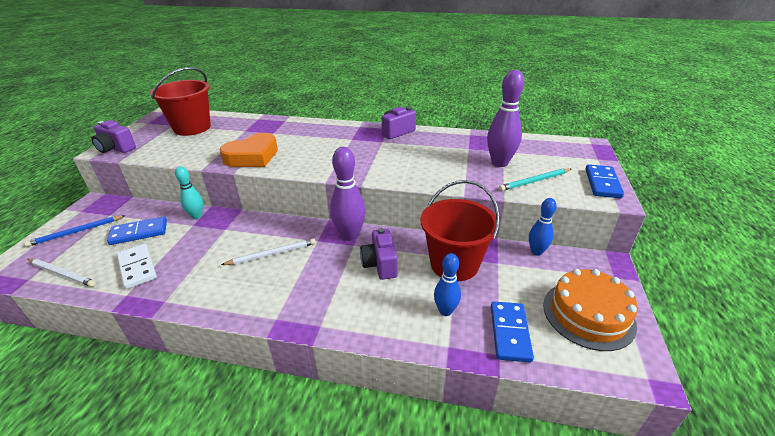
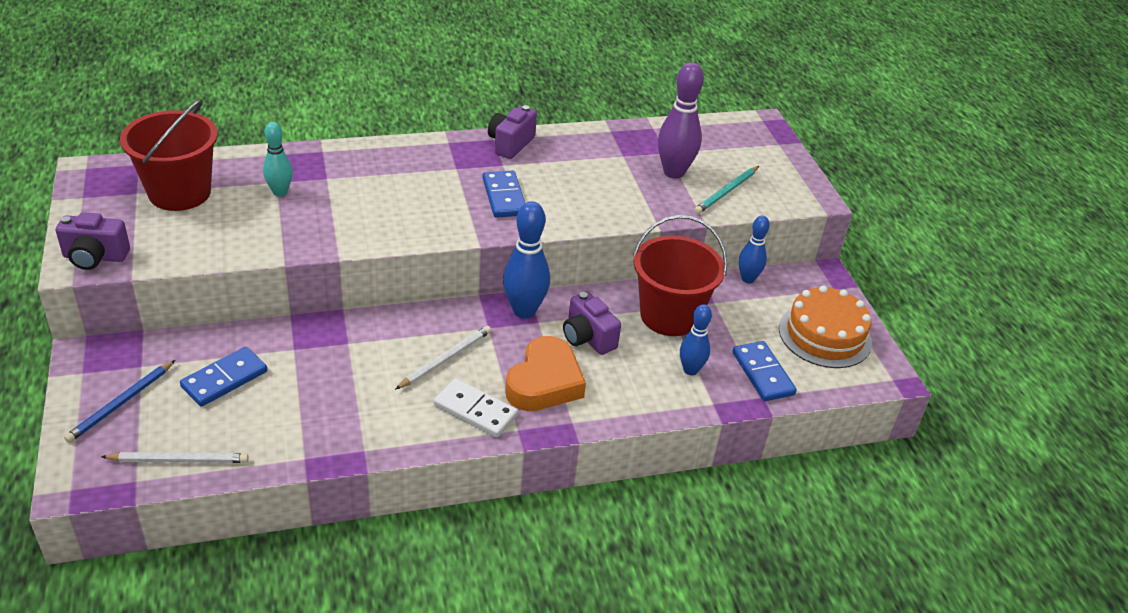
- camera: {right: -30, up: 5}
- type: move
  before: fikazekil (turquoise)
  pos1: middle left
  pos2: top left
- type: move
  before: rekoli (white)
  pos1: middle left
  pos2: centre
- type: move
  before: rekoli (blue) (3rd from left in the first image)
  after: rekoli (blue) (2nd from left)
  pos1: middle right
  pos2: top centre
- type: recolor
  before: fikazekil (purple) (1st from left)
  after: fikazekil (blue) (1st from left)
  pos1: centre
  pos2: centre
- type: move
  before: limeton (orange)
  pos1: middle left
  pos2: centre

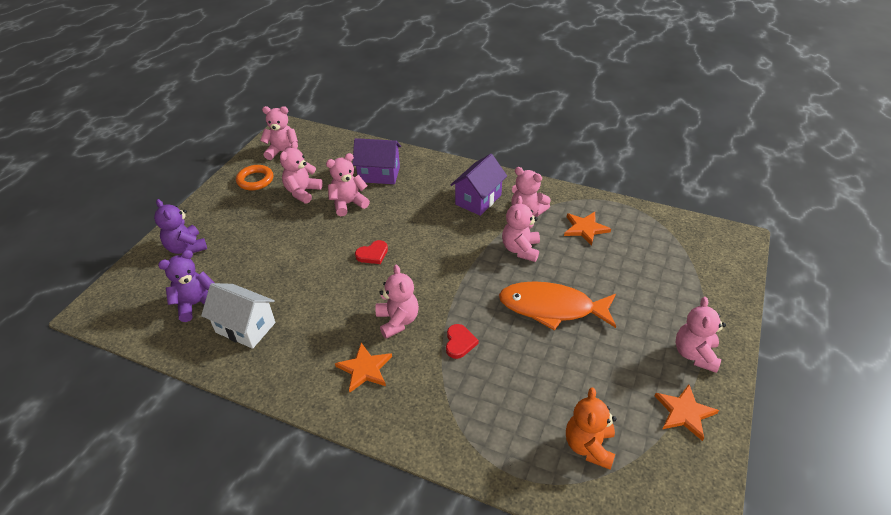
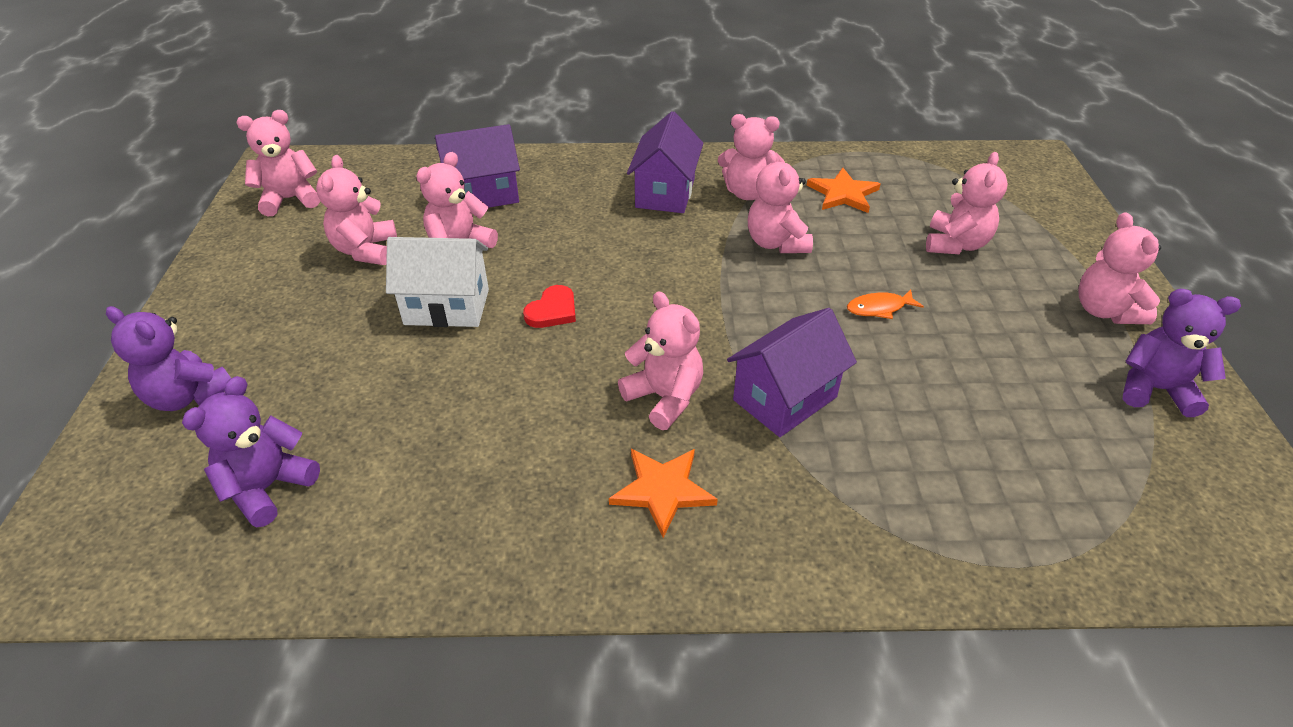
- camera: {right: -25, up: 0}
- type: move
  before: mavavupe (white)
  pos1: middle left
  pos2: centre
- type: replace
  before: limeton (red) (2nd from left)
  after: mavavupe (purple) (3rd from left)
  pos1: centre
  pos2: centre
- type: resize
  before: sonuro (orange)
  pos1: centre
  pos2: middle right
  scale: 0.41
- type: insert
  after: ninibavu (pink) (7th from left)
  pos2: top right
- type: replace
  before: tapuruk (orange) (3rd from left)
  after: ninibavu (purple) (3rd from left)
  pos1: bottom right
  pos2: middle right
- type: delete
  before: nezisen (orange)
  pos1: middle left
- type: delete
  before: ninibavu (orange)
  pos1: bottom centre

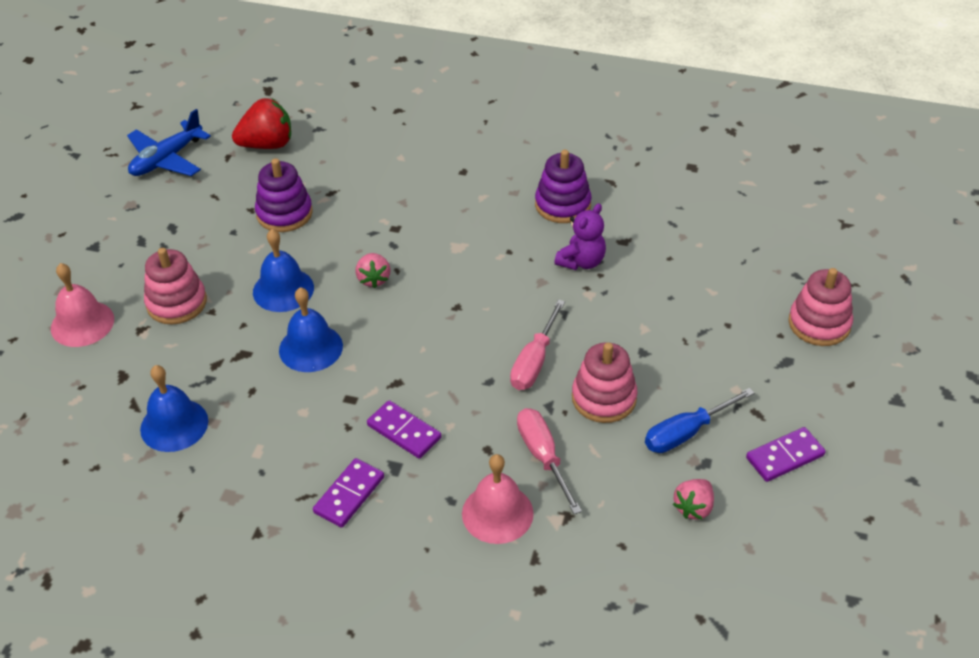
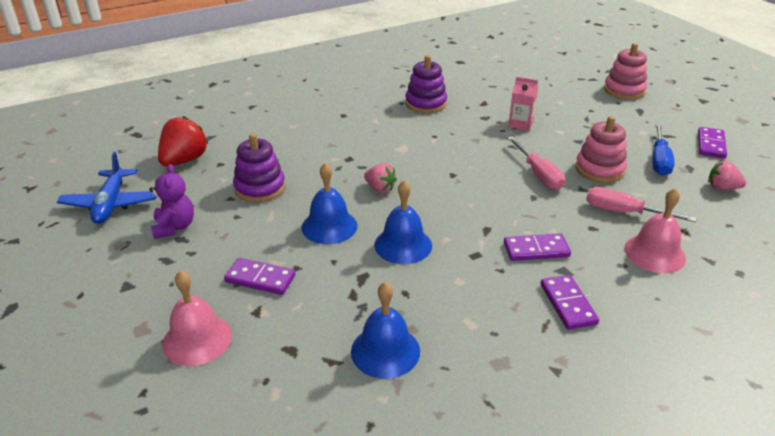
- camera: {right: -45, up: -10}
- type: move
  before: ninibavu (purple)
  pos1: centre
  pos2: middle left
- type: replace
  before: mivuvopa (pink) (1st from left)
  after: rekoli (purple) (1st from left)
  pos1: middle left
  pos2: centre
- type: insert
  after: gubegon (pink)
  pos2: top right
- type: rotate
  before: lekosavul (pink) (2nd from left)
  pos1: bottom right
  pos2: middle right
  turn: 120

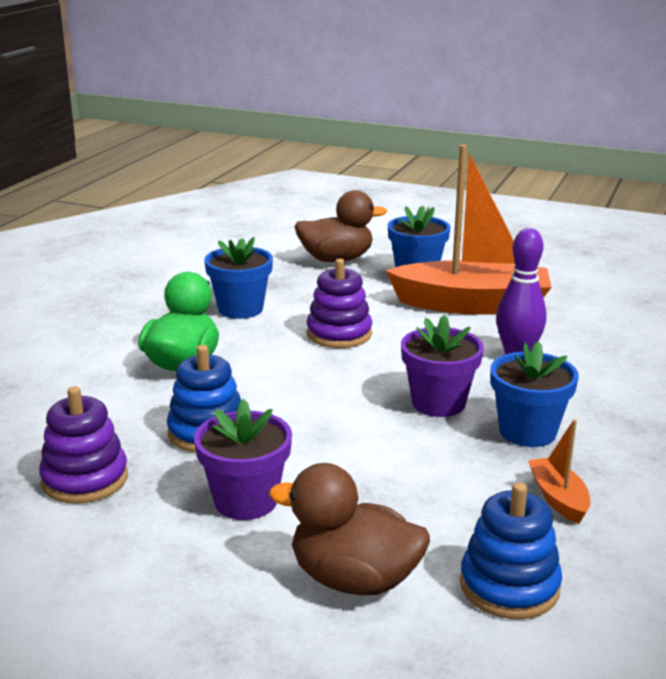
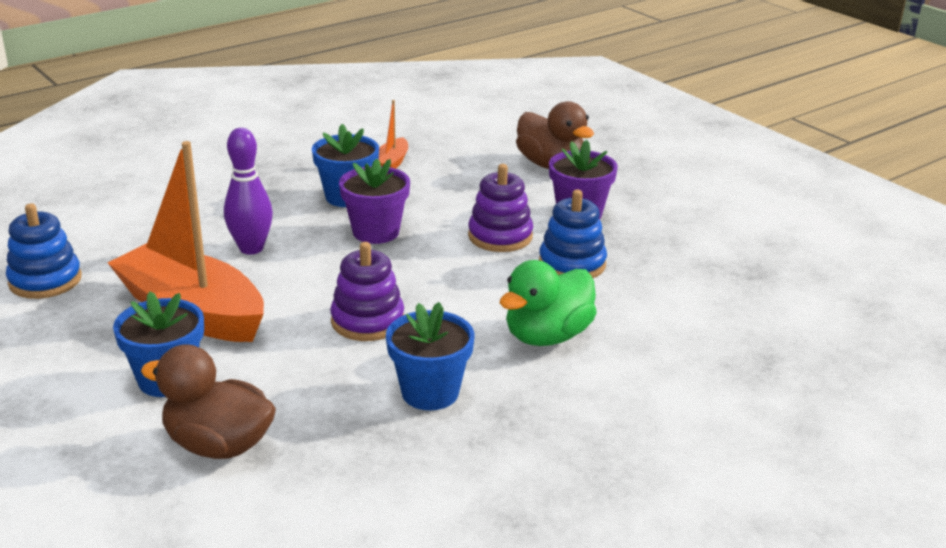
- camera: {right: -150, up: 5}
- type: move
  before: mivuvopa (blue) (2nd from left in the first image)
  after: mivuvopa (blue) (1st from left)
  pos1: bottom right
  pos2: middle left
- type: move
  before: mivuvopa (purple) (1st from left in the first image)
  after: mivuvopa (purple) (2nd from left)
  pos1: middle left
  pos2: centre

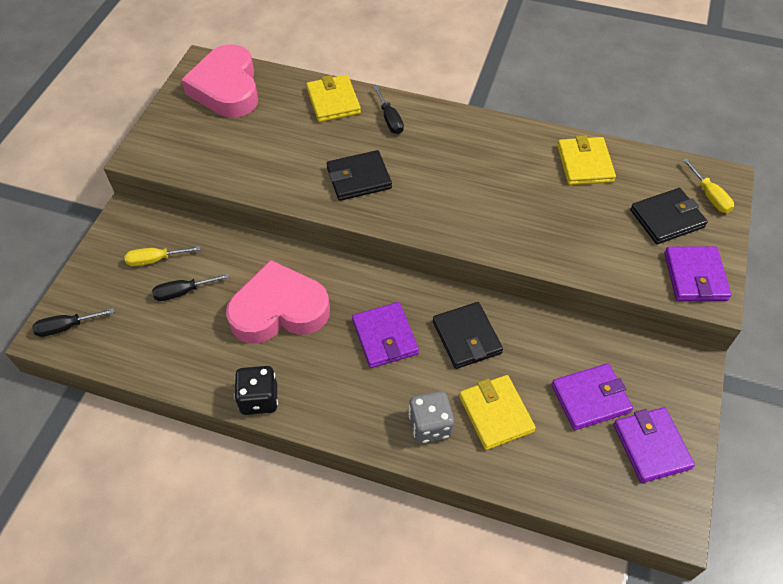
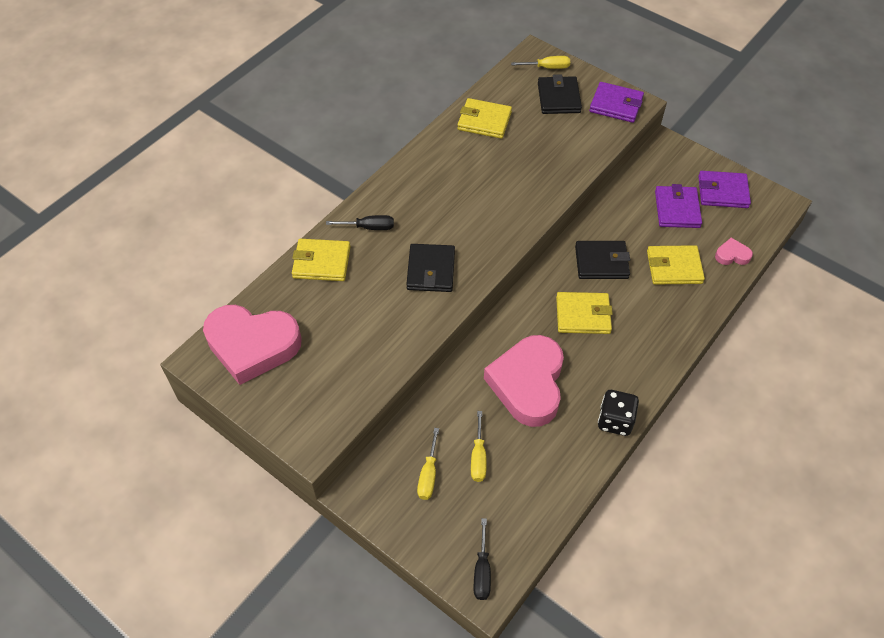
- camera: {right: -70, up: 0}
- type: recolor
  before: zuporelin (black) (2nd from left)
  after: zuporelin (yellow) (2nd from left)
  pos1: middle left
  pos2: bottom centre
- type: recolor
  before: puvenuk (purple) (1st from left)
  after: puvenuk (yellow) (3rd from left)
  pos1: centre
  pos2: centre
- type: insert
  after: limeton (pink) (3rd from left)
  pos2: middle right
- type: delete
  before: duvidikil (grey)
  pos1: bottom centre

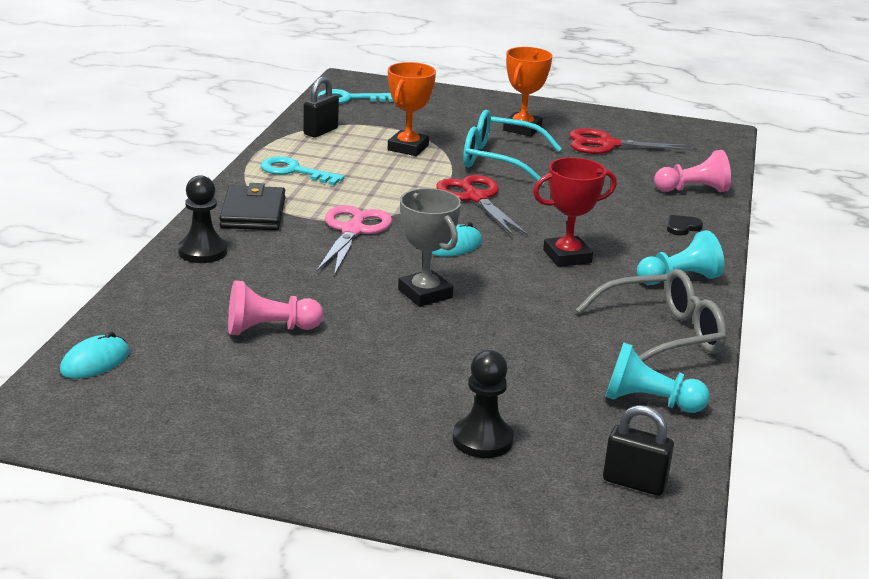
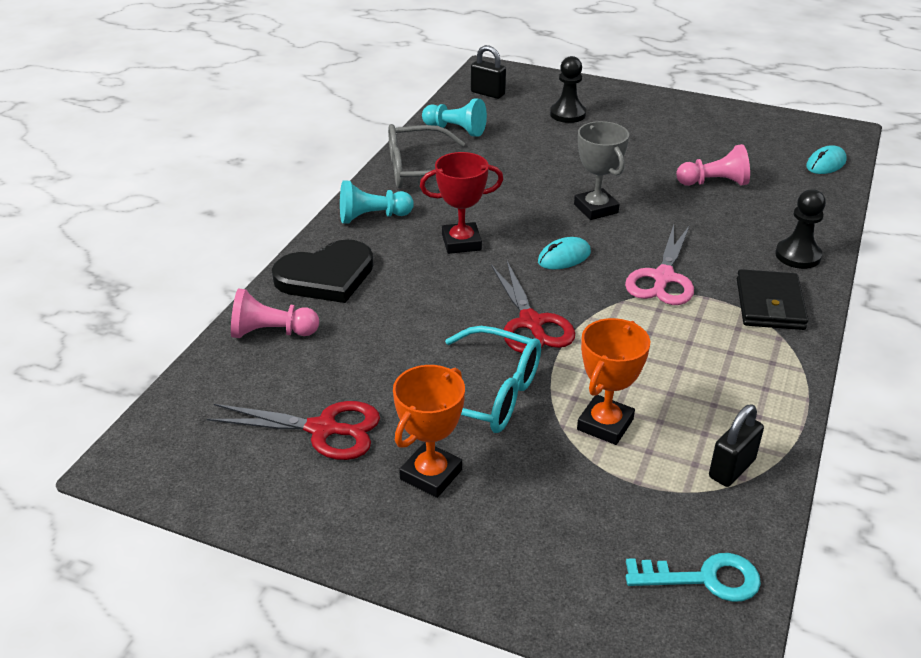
- camera: {right: -170, up: 10}
- type: resize
  before: limeton (black)
  pos1: middle right
  pos2: centre
  scale: 2.47
- type: delete
  before: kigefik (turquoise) (1st from left)
  pos1: top centre

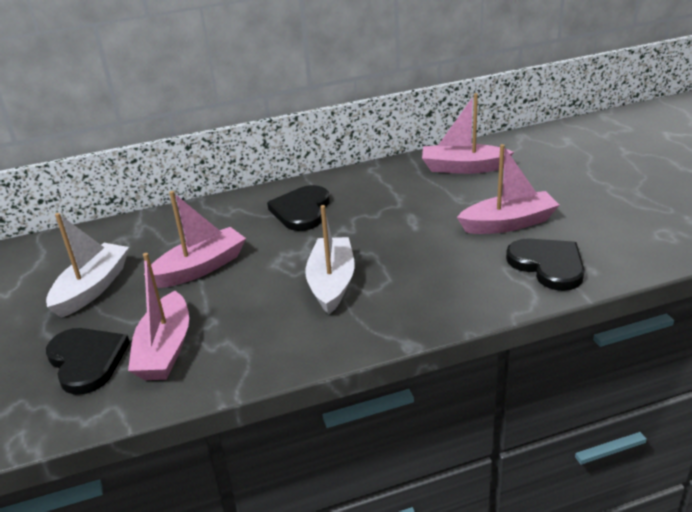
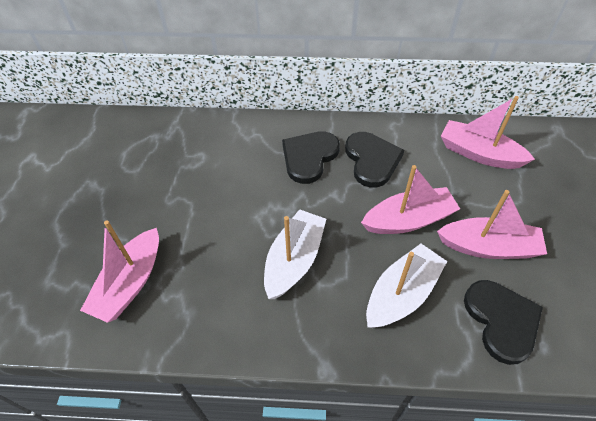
- camera: {right: 20, up: 20}
- type: move
  before: limeton (black) (1st from left in the first image)
  after: limeton (black) (2nd from left)
  pos1: bottom left
  pos2: centre
- type: move
  before: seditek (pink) (2nd from left)
  pos1: middle left
  pos2: middle right
- type: move
  before: seditek (white) (1st from left in the first image)
  after: seditek (white) (2nd from left)
  pos1: middle left
  pos2: bottom right

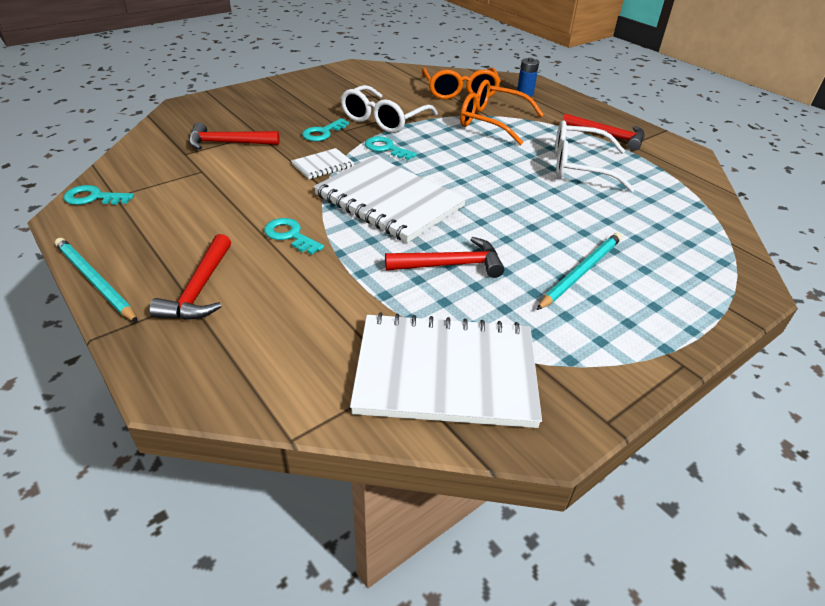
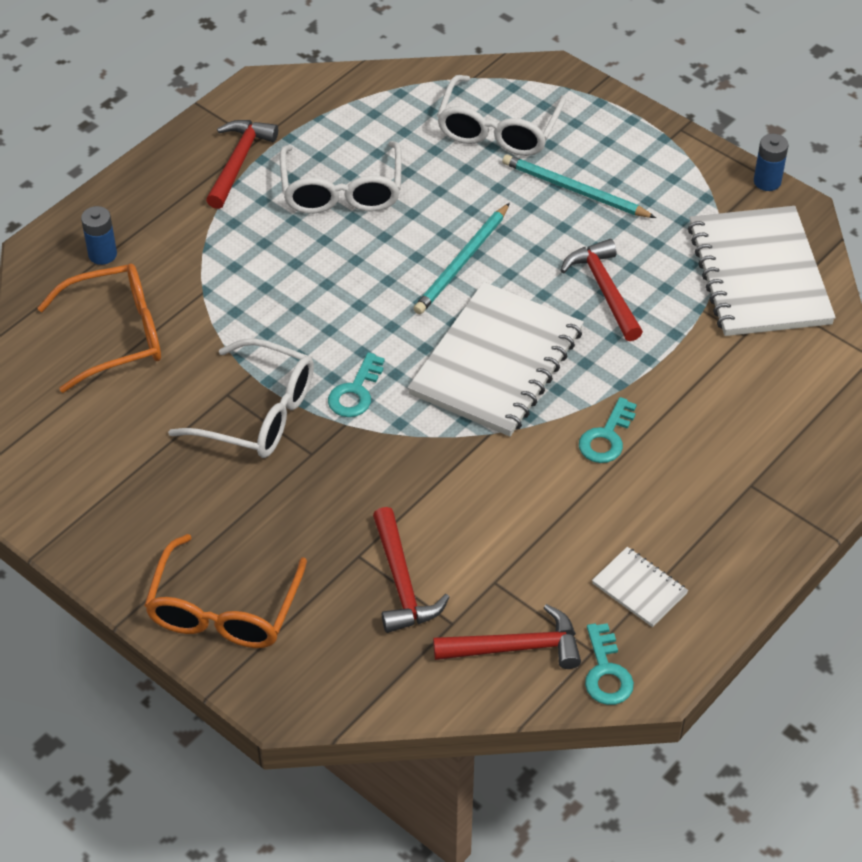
- camera: {right: -100, up: 10}
- type: move
  before: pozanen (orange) (2nd from left)
  pos1: top centre
  pos2: bottom left
- type: move
  before: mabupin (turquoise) (1st from left)
  pos1: middle left
  pos2: top centre
- type: move
  before: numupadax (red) (1st from left in the first image)
  after: numupadax (red) (3rd from left)
  pos1: middle left
  pos2: bottom centre
- type: insert
  after: pozanen (white) (3rd from left)
  pos2: top centre
- type: move
  before: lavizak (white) (1st from left in the first image)
  after: lavizak (white) (2nd from left)
  pos1: top centre
  pos2: bottom right
- type: insert
  after: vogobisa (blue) (2nd from left)
  pos2: top right
- type: delete
  before: kigefik (turquoise) (3rd from left)
  pos1: top centre

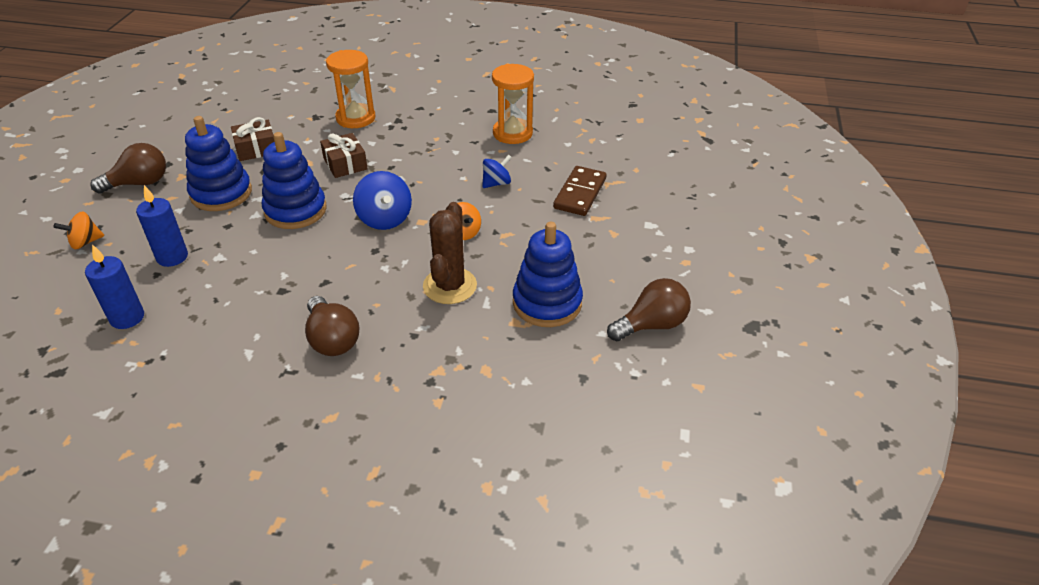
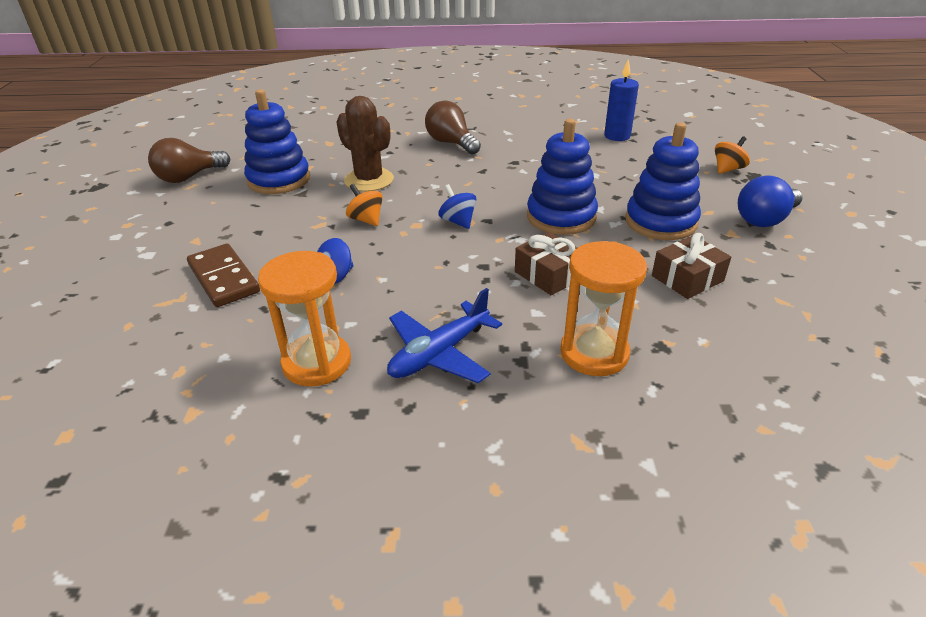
- camera: {right: 170, up: -5}
- type: rotate
  before: rekoli (brown)
  pos1: top centre
  pos2: middle left
  turn: -45
- type: rotate
  before: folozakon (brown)
  pos1: centre
  pos2: top centre
  turn: -45
- type: insert
  after: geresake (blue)
  pos2: centre
- type: resize
  before: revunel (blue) (1st from left in the first image)
  pos1: centre
  pos2: centre
  scale: 0.64
- type: recolor
  before: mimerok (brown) (1st from left)
  after: mimerok (blue)
  pos1: top left
  pos2: top right
- type: delete
  before: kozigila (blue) (2nd from left)
  pos1: middle left

